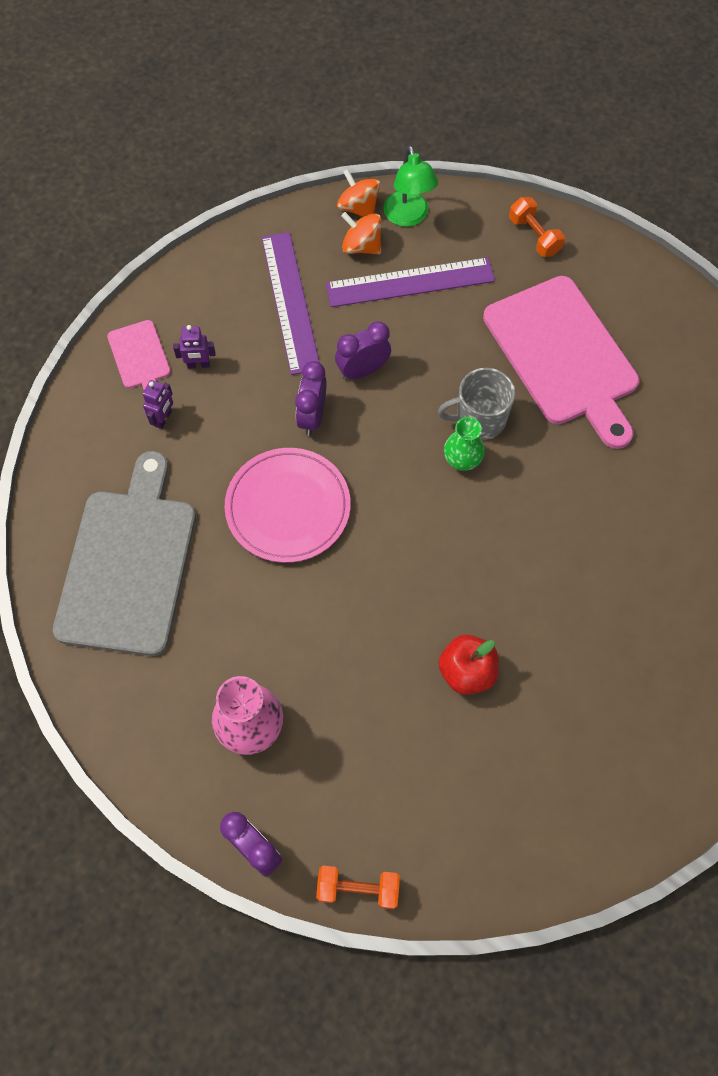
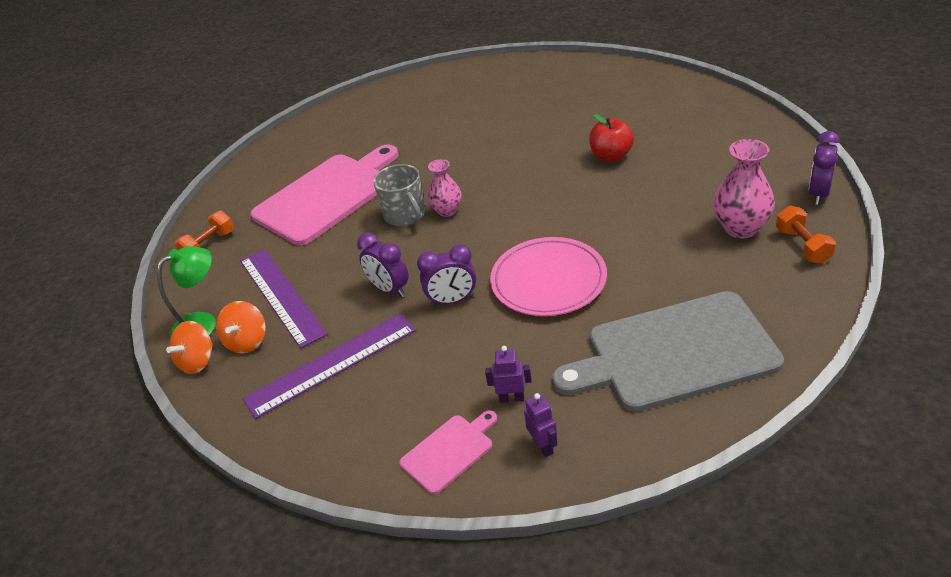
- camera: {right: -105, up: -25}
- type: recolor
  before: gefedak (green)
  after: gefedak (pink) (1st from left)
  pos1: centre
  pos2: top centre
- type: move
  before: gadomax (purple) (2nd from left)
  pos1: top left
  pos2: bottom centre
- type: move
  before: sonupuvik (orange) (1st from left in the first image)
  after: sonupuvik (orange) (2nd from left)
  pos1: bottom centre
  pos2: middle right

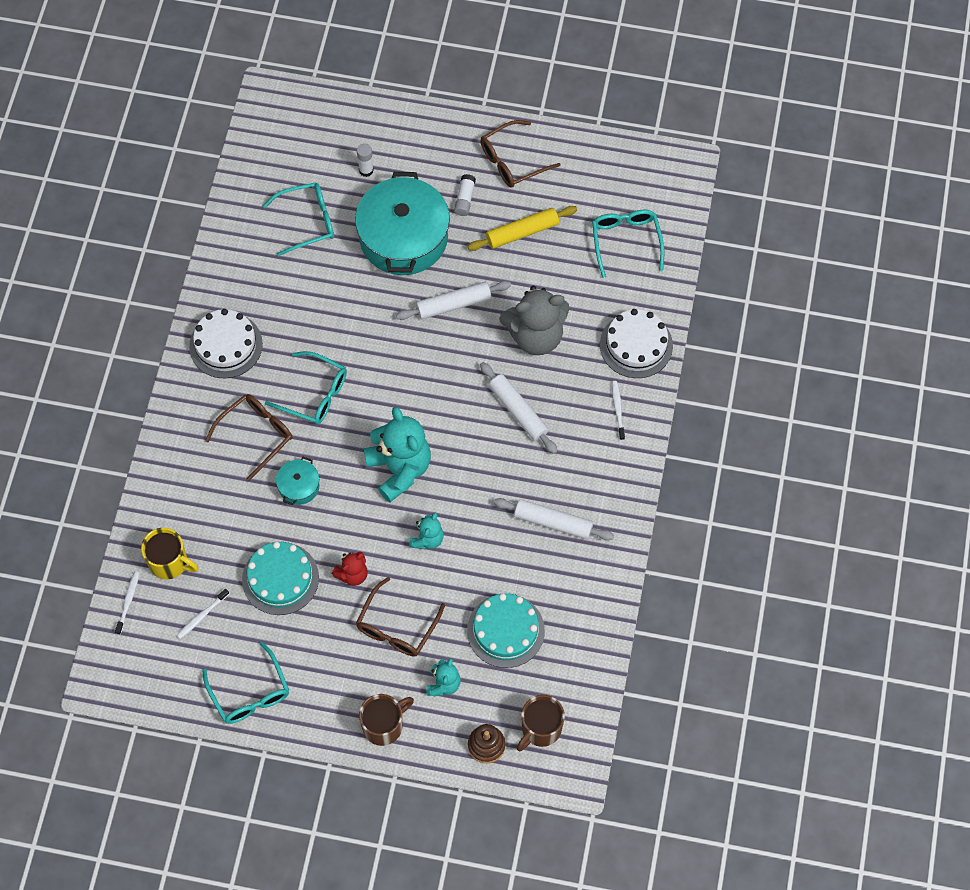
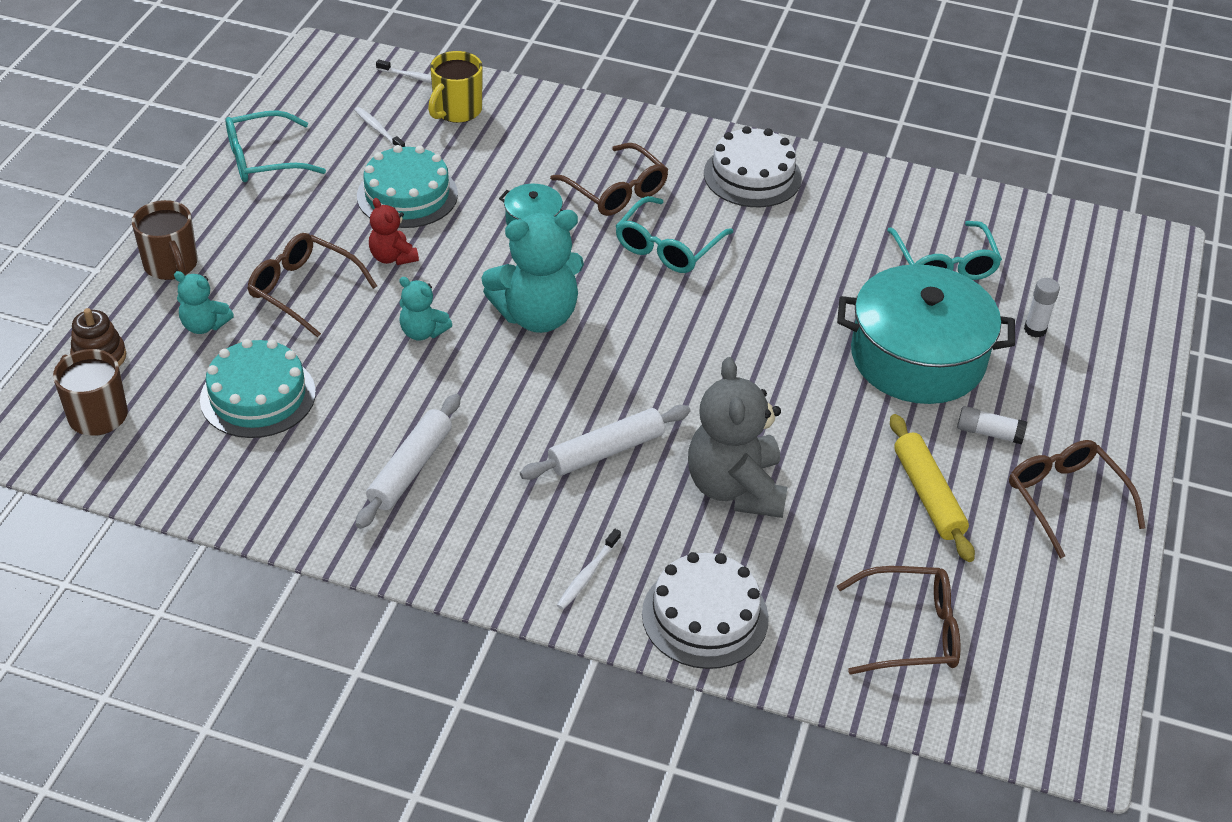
- camera: {right: 95, up: -20}
- type: rotate
  before: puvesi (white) (3rd from left)
  pos1: centre
  pos2: bottom centre
  turn: 120
- type: recolor
  before: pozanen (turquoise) (4th from left)
  after: pozanen (brown) (3rd from left)
  pos1: top centre
  pos2: bottom right
- type: delete
  before: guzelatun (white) (1st from left)
  pos1: centre

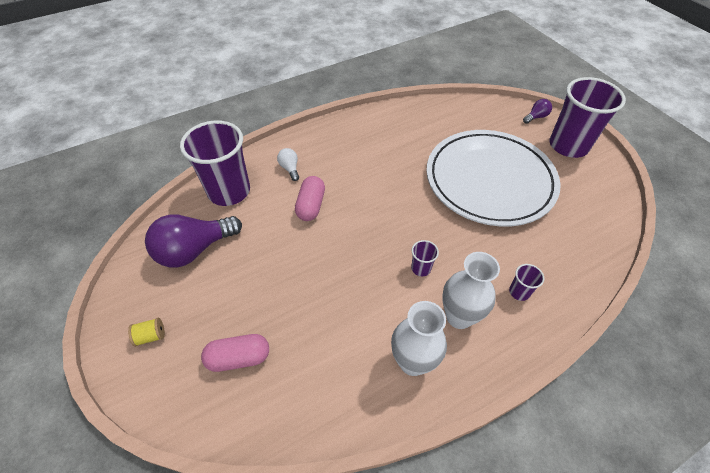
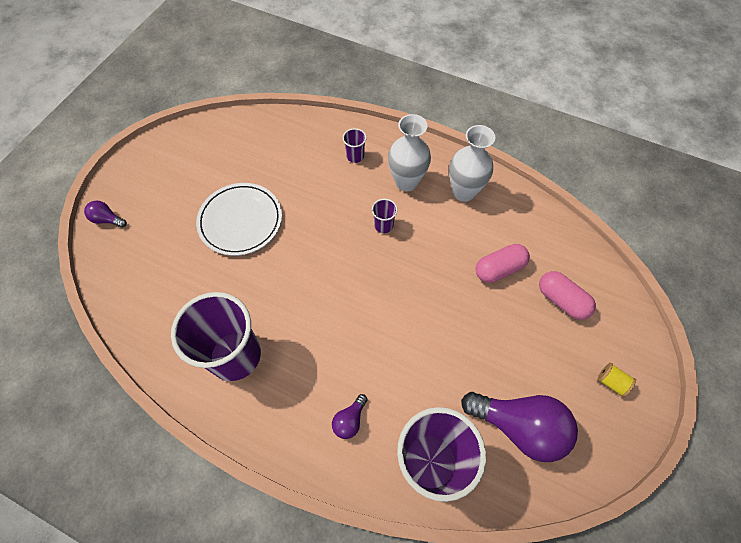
- camera: {right: -125, up: 10}
- type: move
  before: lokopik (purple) (4th from left in the first image)
  after: lokopik (purple) (1st from left)
  pos1: top right
  pos2: middle left
- type: resize
  before: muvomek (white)
  pos1: middle right
  pos2: middle left
  scale: 0.59
- type: recolor
  before: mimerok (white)
  after: mimerok (purple) (2nd from left)
  pos1: centre
  pos2: bottom centre
- type: move
  before: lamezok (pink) (2nd from left in the first image)
  after: lamezok (pink) (1st from left)
  pos1: centre
  pos2: middle right

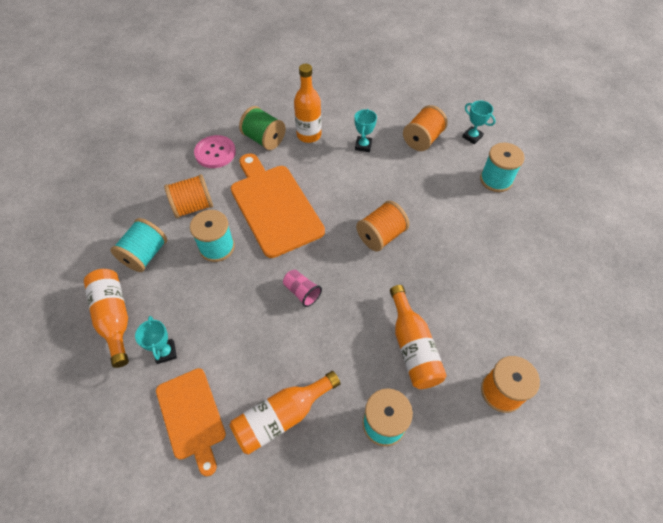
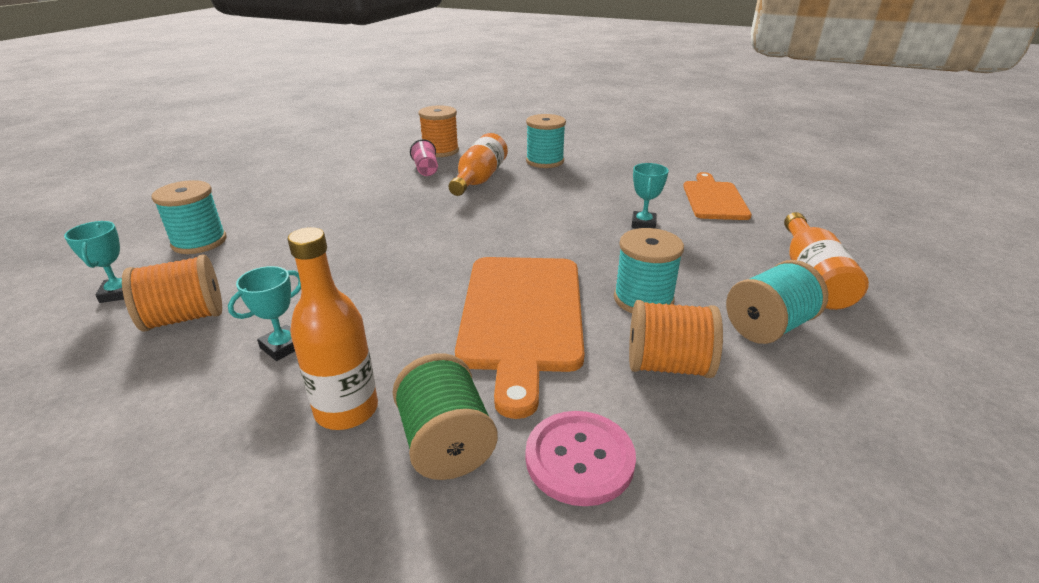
- camera: {right: -150, up: -25}
- type: move
  before: lokopik (pink)
  pos1: centre
  pos2: top centre
- type: move
  before: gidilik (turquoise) (1st from left in the first image)
  after: gidilik (turquoise) (3rd from left)
  pos1: middle left
  pos2: centre
- type: delete
  before: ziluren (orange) (2nd from left)
  pos1: bottom centre
- type: delete
  before: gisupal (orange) (2nd from left)
  pos1: centre

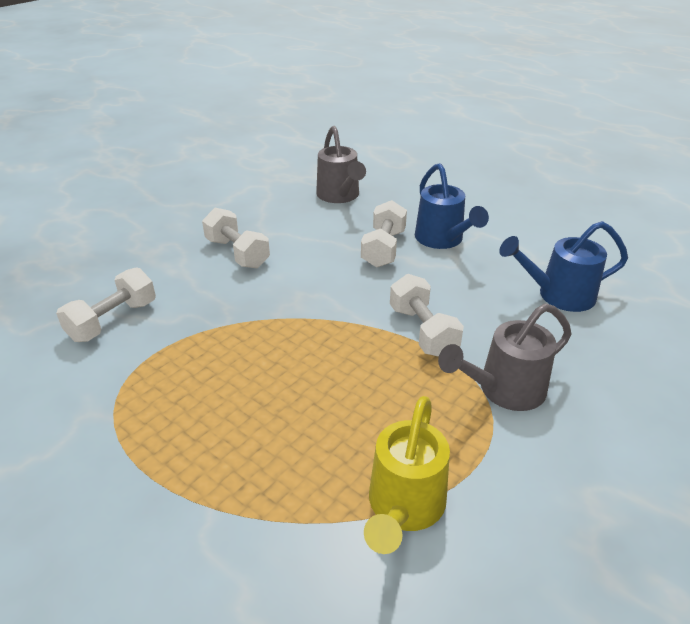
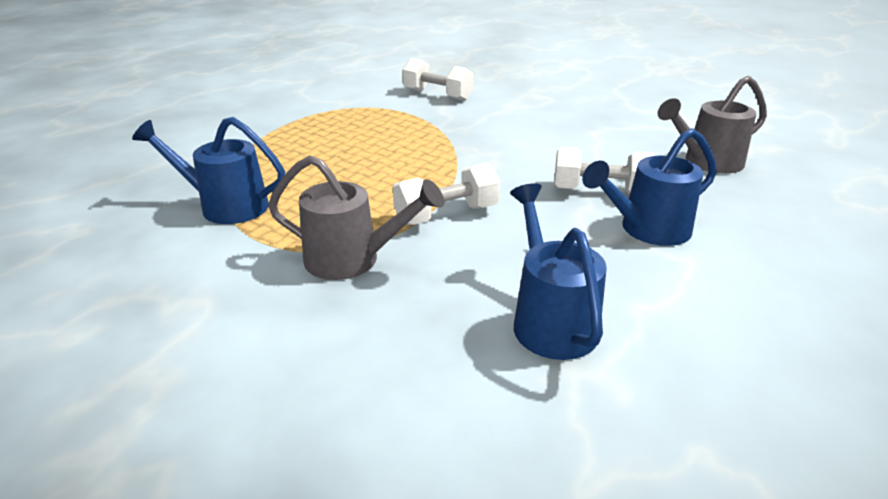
- camera: {right: 85, up: -5}
- type: recolor
  before: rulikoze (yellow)
  after: rulikoze (blue) (1st from left)
  pos1: bottom centre
  pos2: middle left
- type: rotate
  before: rulikoze (grey) (2nd from left in the first image)
  pos1: middle right
  pos2: centre
  turn: 135
- type: delete
  before: sonupuvik (white) (2nd from left)
  pos1: centre

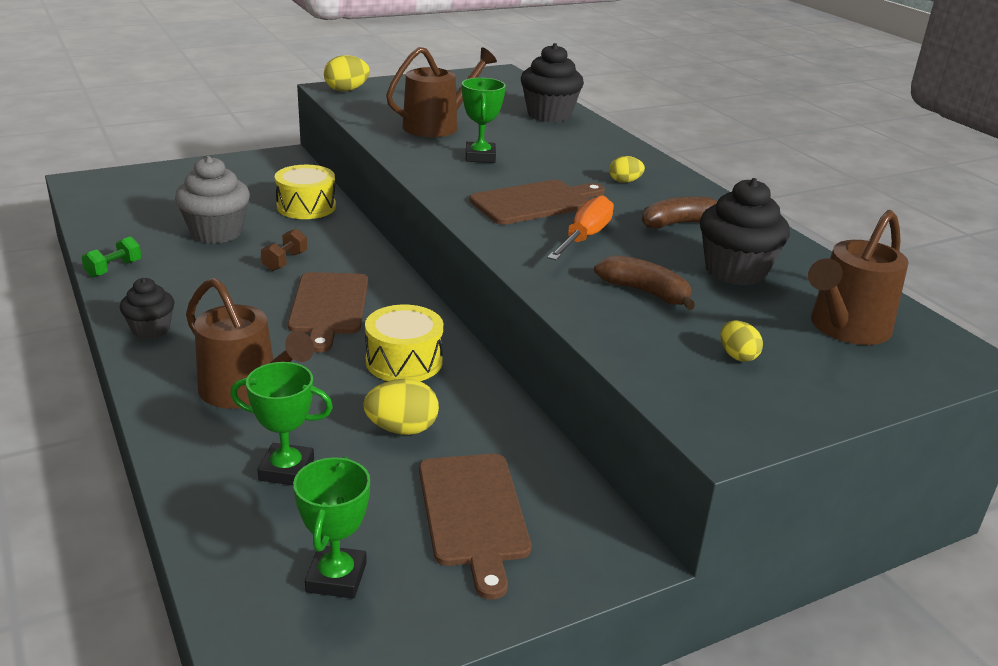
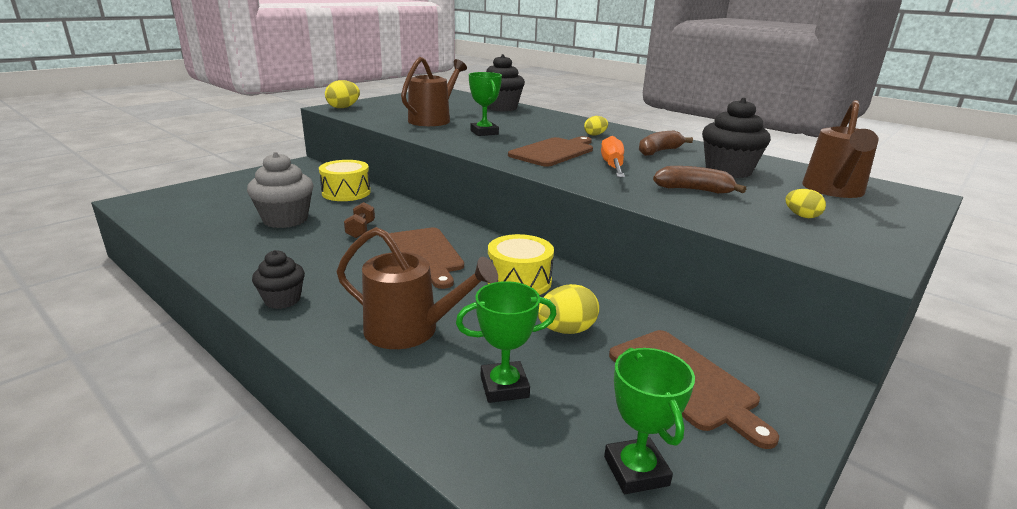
- camera: {right: -20, up: -5}
- type: delete
  before: sonupuvik (green)
  pos1: middle left

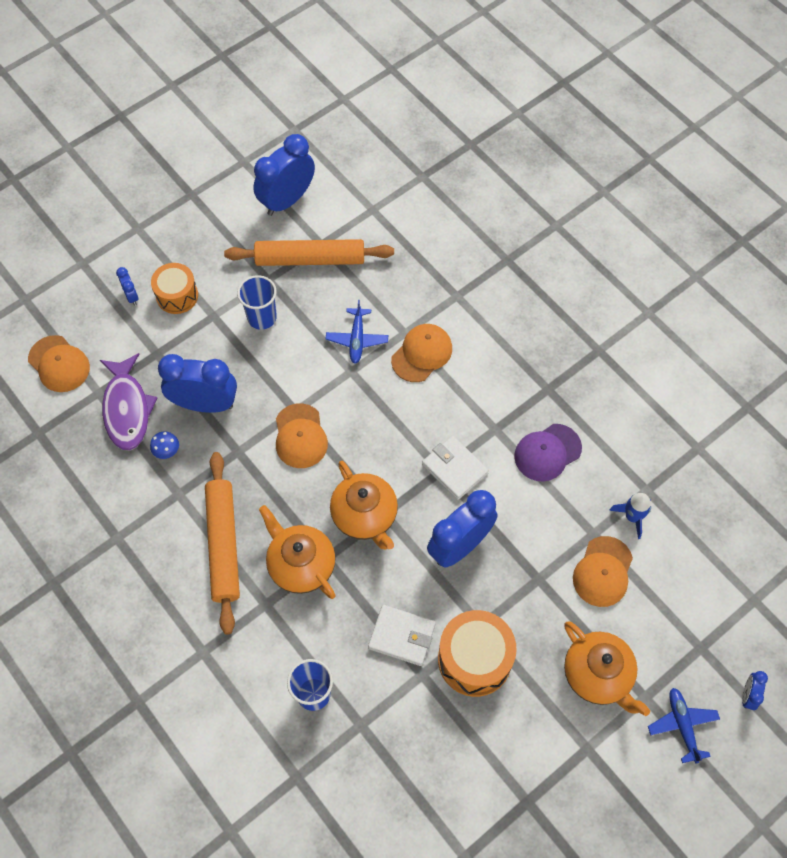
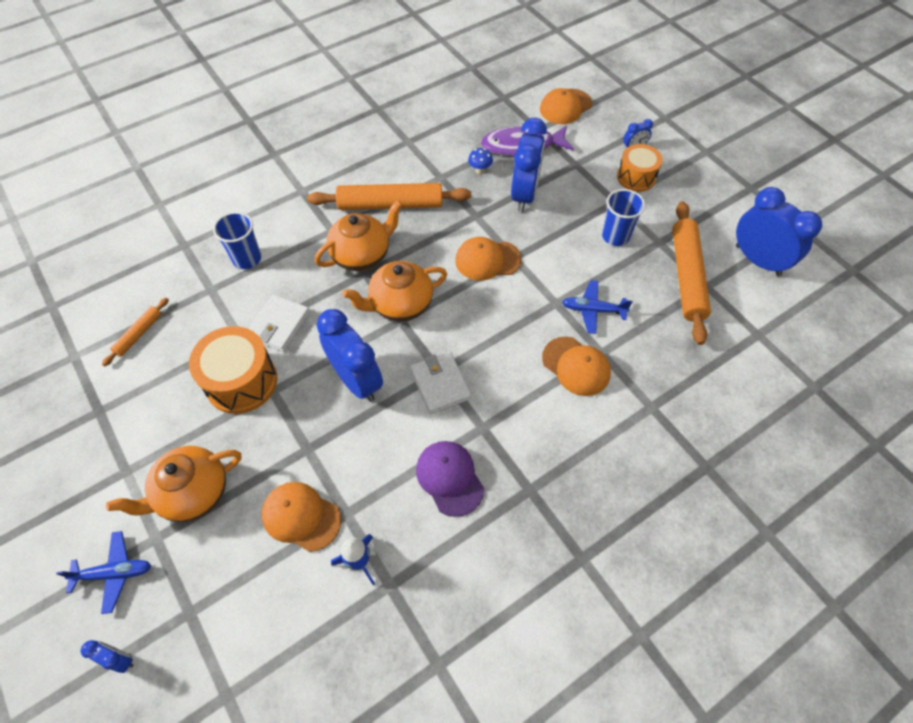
- camera: {right: 95, up: -5}
- type: insert
  after: guzelatun (orange) (1st from left)
  pos2: middle left
- type: rotate
  before: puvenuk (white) (2nd from left)
  pos1: centre
  pos2: centre
  turn: -75

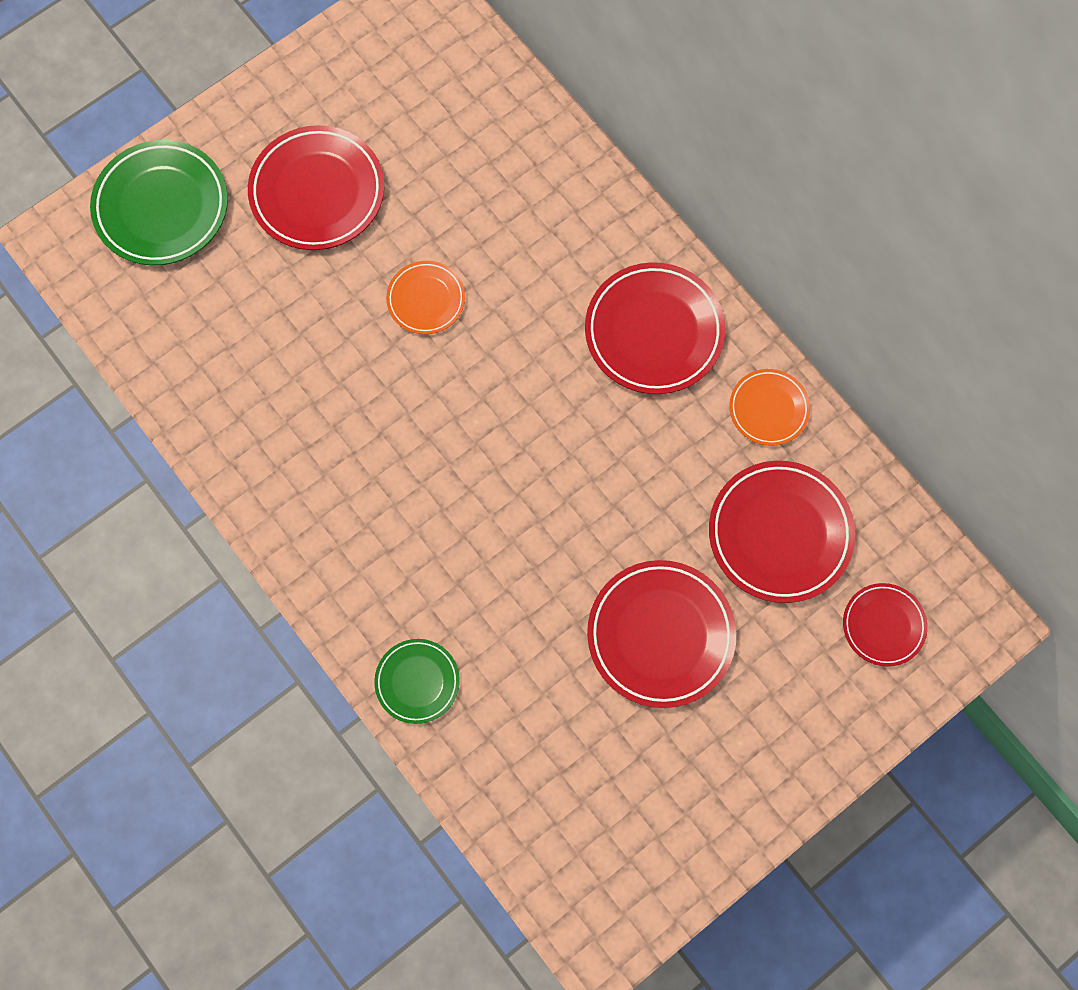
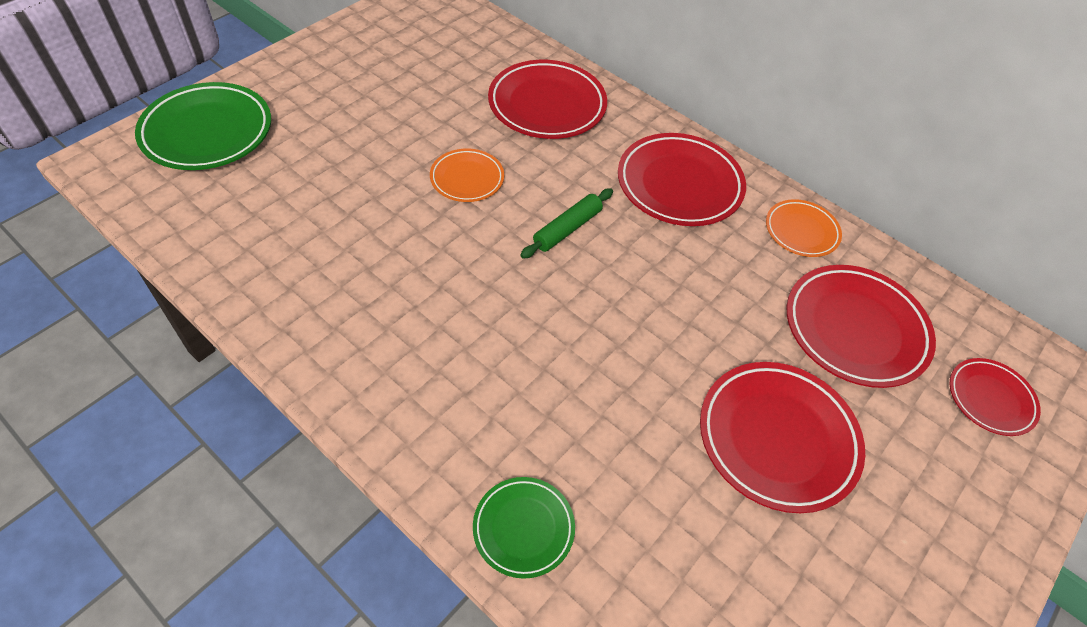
- camera: {right: -15, up: -20}
- type: move
  before: muvomek (red) (1st from left)
  pos1: top left
  pos2: top centre
- type: insert
  after: guzelatun (green)
  pos2: centre

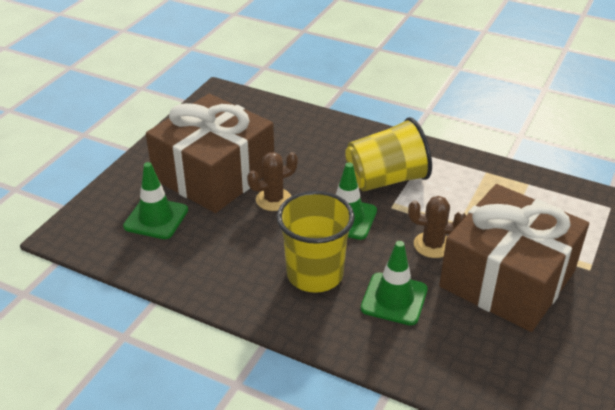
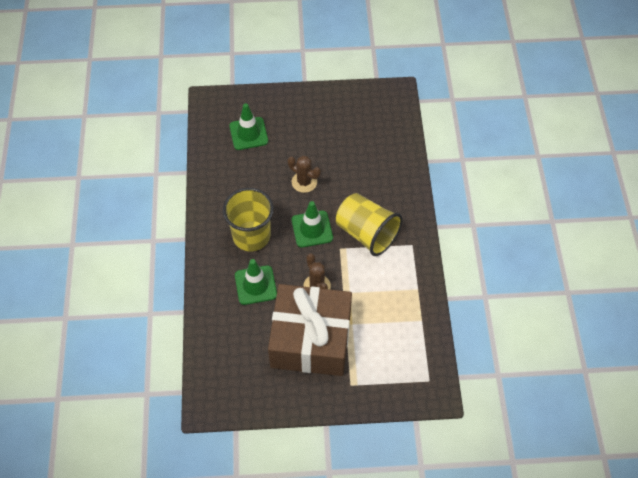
- camera: {right: 60, up: 20}
- type: delete
  before: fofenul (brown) (1st from left)
  pos1: centre

